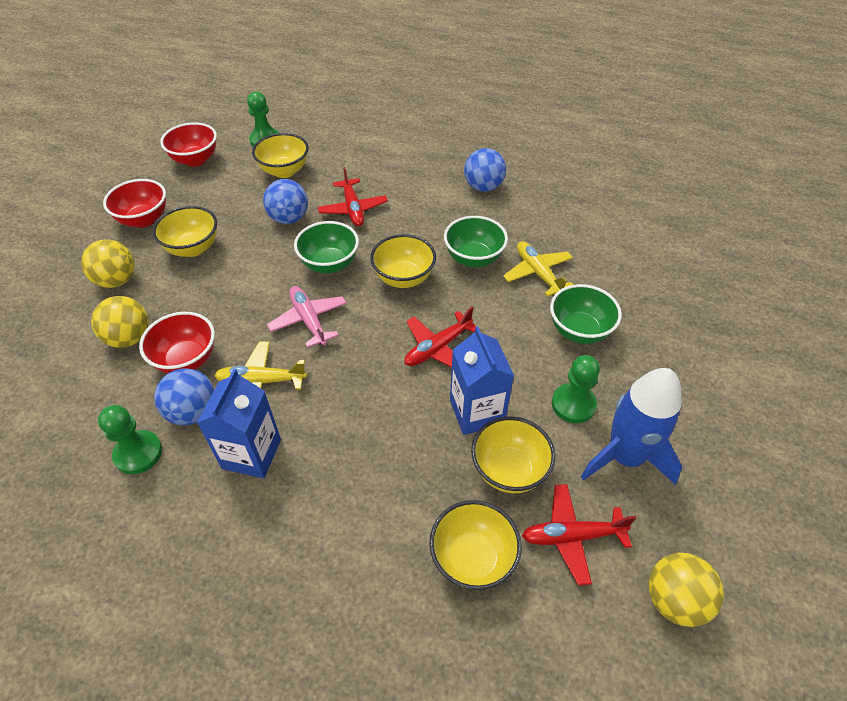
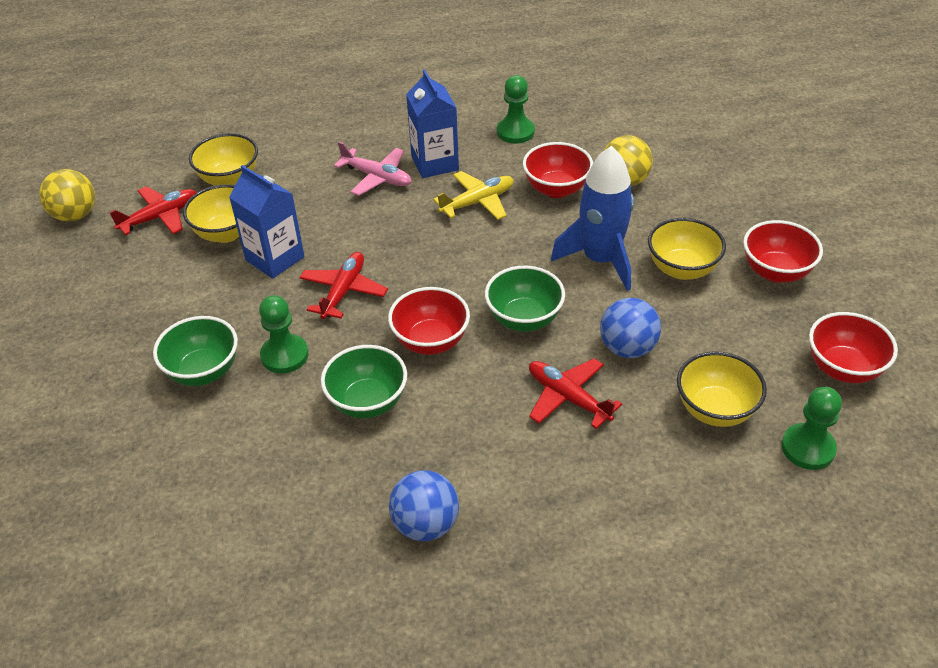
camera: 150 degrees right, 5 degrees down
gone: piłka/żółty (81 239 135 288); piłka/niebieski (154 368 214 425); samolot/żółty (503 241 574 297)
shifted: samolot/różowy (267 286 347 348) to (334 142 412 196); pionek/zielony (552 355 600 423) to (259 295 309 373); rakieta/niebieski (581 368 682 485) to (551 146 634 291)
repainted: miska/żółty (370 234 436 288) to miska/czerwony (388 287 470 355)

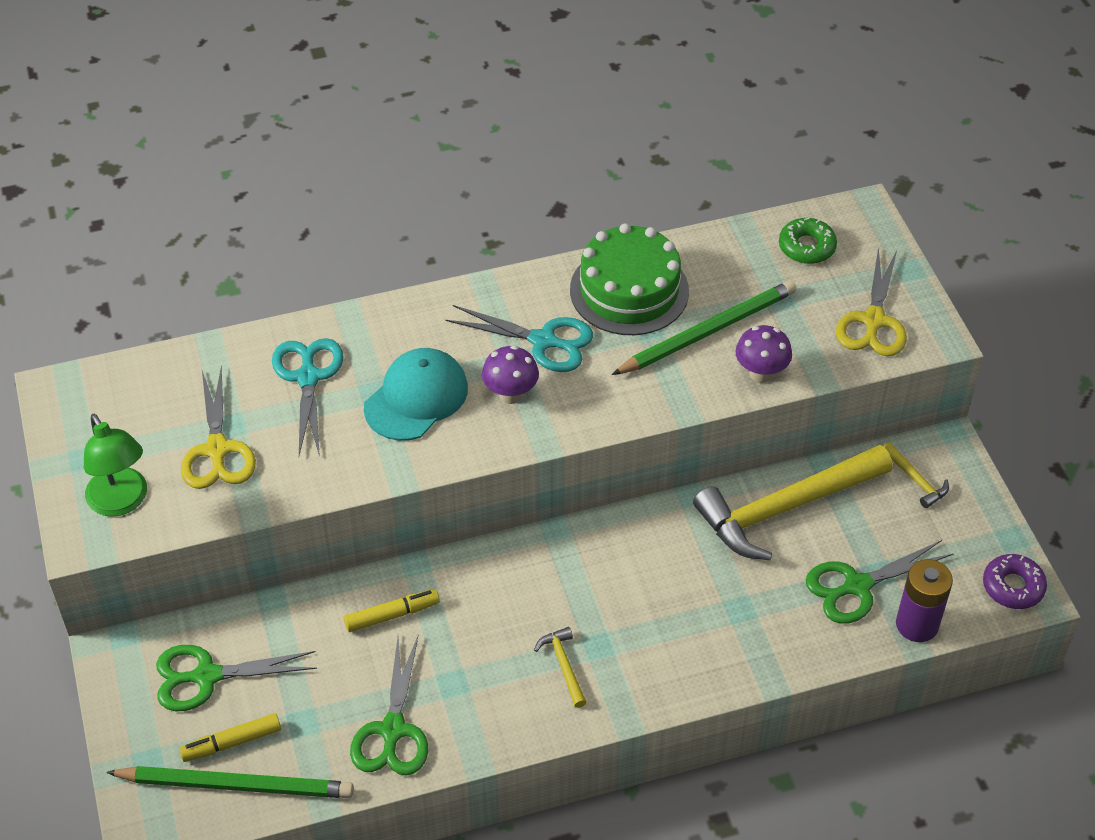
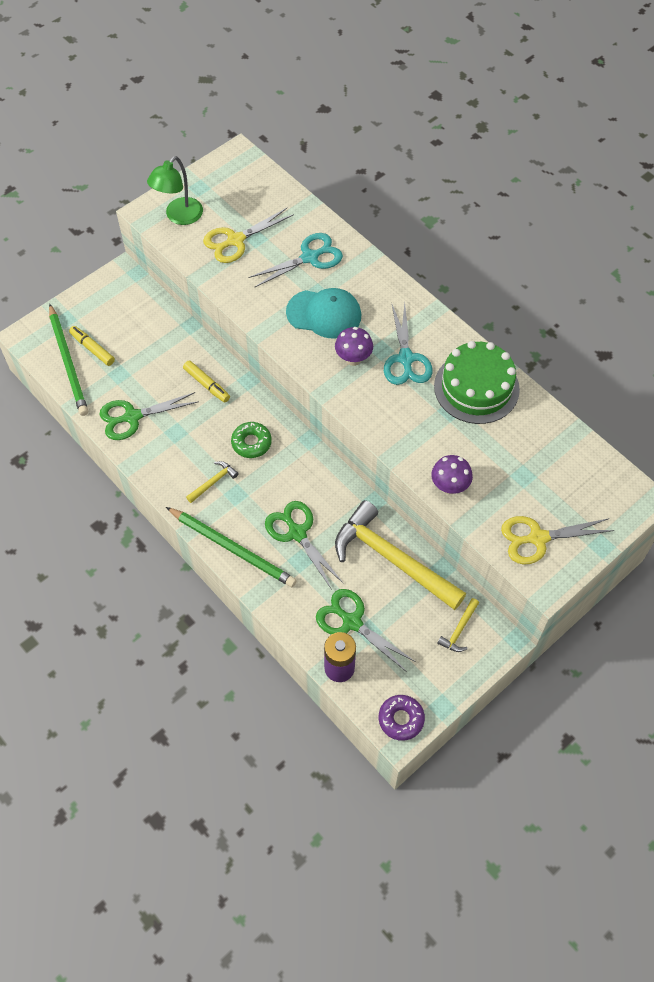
camera: 65 degrees right, 10 degrees up
shifted: nożyczki/zielony (156 645 317 711) to (265 501 343 590); ołówek/zielony (612 281 796 375) to (166 507 297 587); donut/zielony (779 218 837 264) to (231 422 272 458)

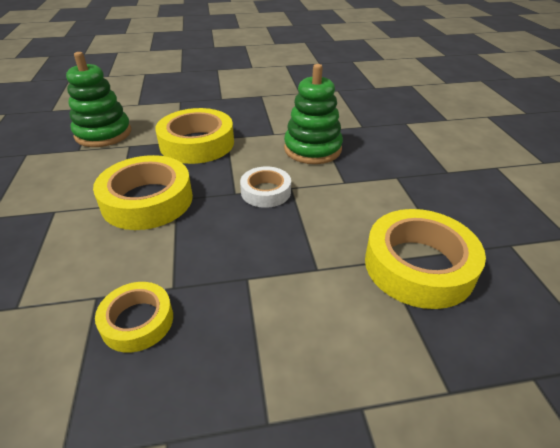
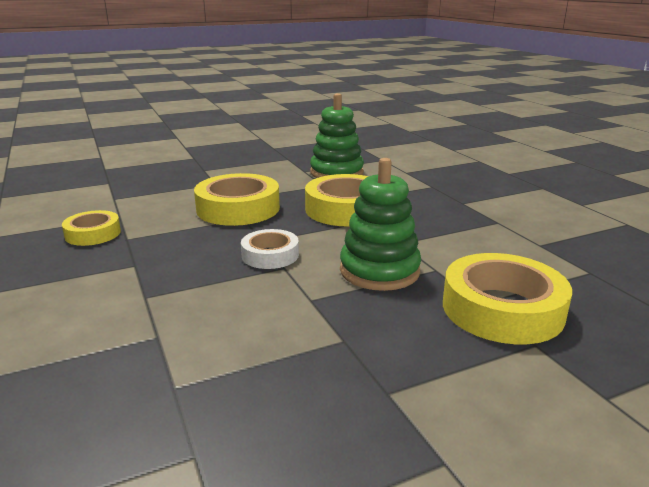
camera: 75 degrees right, 15 degrees down
shifted: taśma klejąca/żółty (365 209 486 309) to (443 253 572 344)

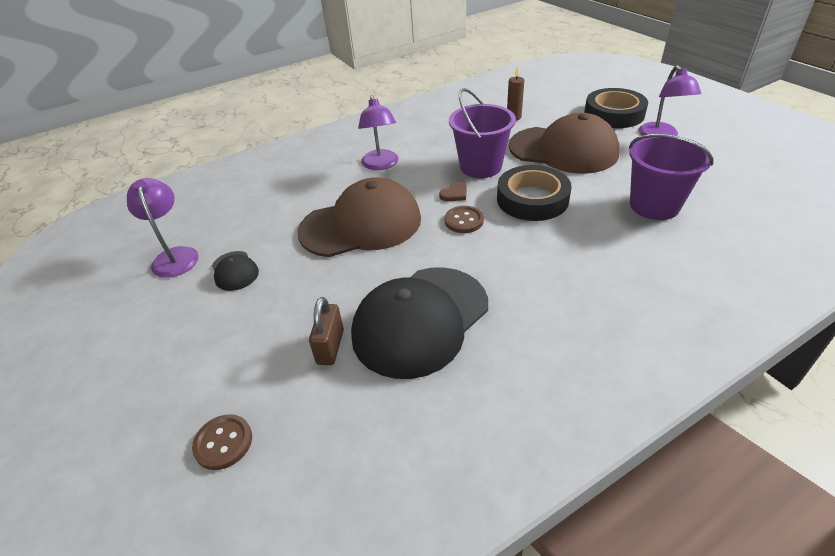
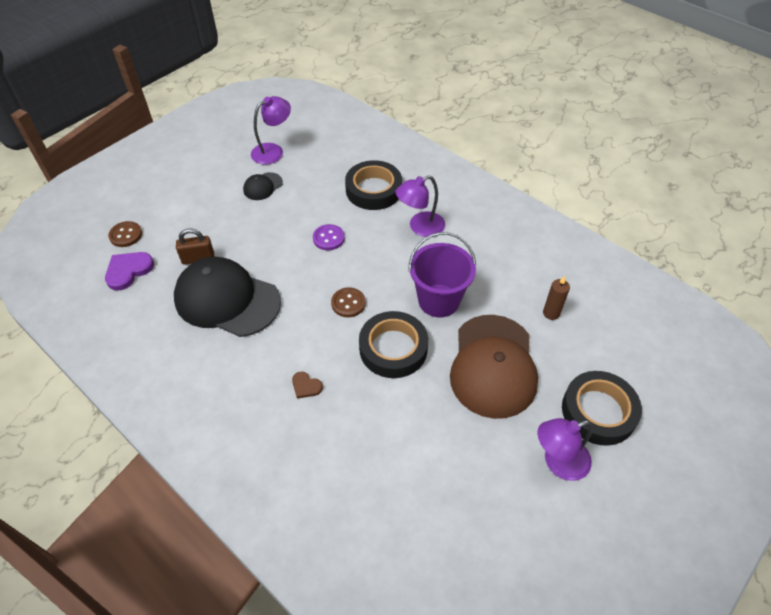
camera: 70 degrees right, 10 degrees up
gone: wiadro/fioletowy (629 134 714 220)
new: serce/fioletowy (105 252 154 291); taśma klejąca/czarny (345 160 402 210)
shifted: serce/brązowy (439 182 467 201) to (292 372 323 399)
swapped: czapka/brązowy (298 177 421 257) to guzik/fioletowy (313 224 345 250)

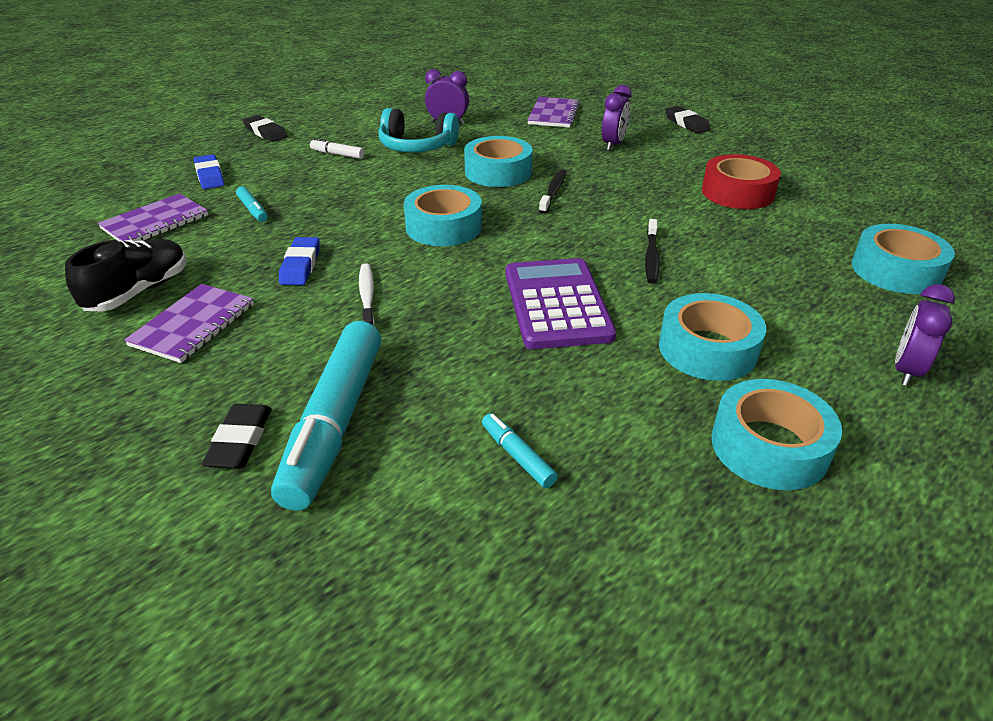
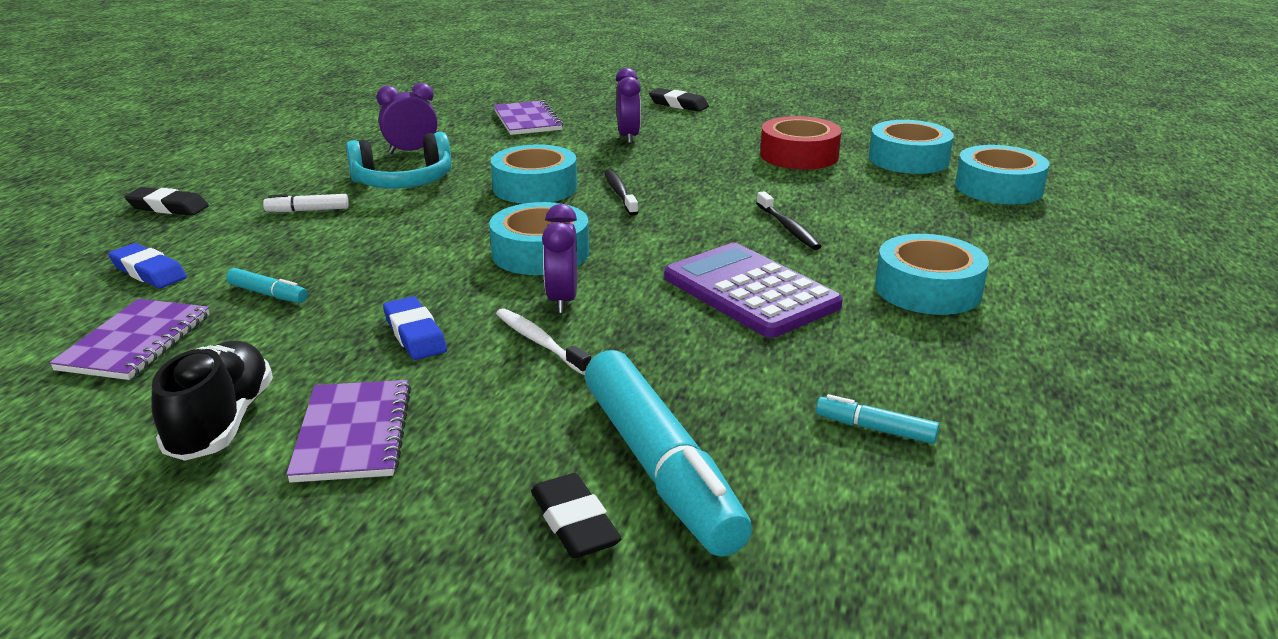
camera: 30 degrees left, 10 degrees down
shifted: taśma klejąca/turkusowy (711 379 842 490) to (869 120 954 174); budzik/fioletowy (895 284 955 386) to (542 204 577 313)

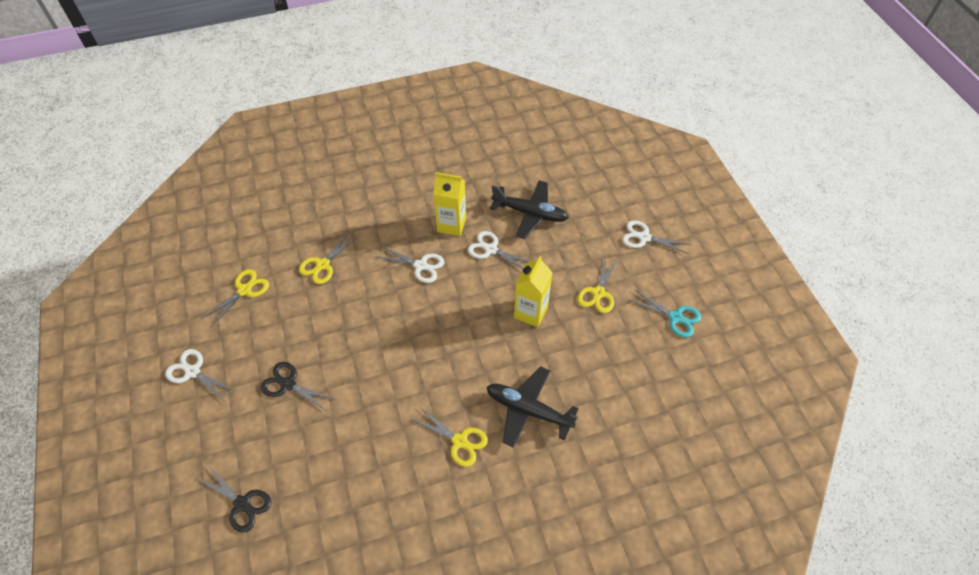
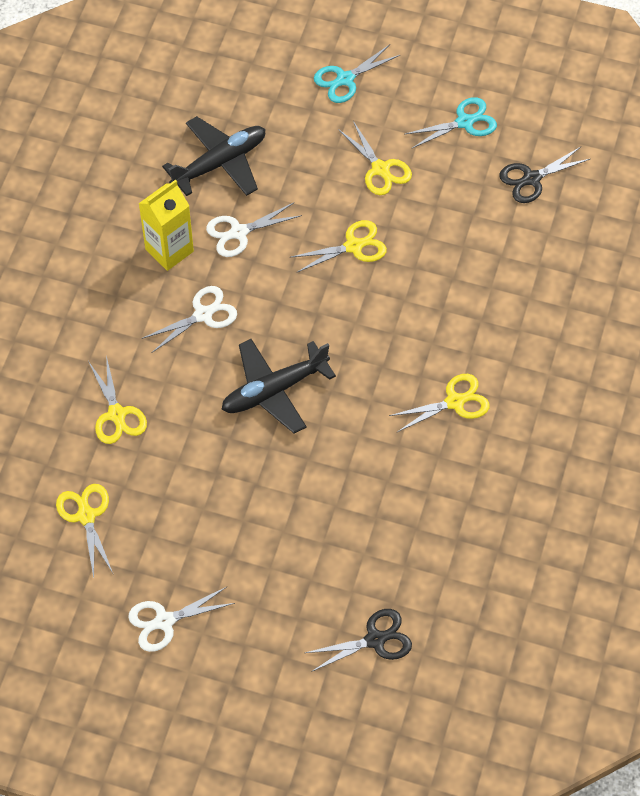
camera: 55 degrees left, 5 degrees up
shifted: nożyczki/czarny (261 362 334 410) to (499 147 590 203); samolot/czarny (487 366 579 448) to (222 339 336 434)
swapped: karton mleka/żółty (514 256 553 327) to nożyczki/żółty (291 220 387 273)
repainted: nożyczki/biały (622 220 691 254) to nożyczki/turkusowy (314 44 400 103)

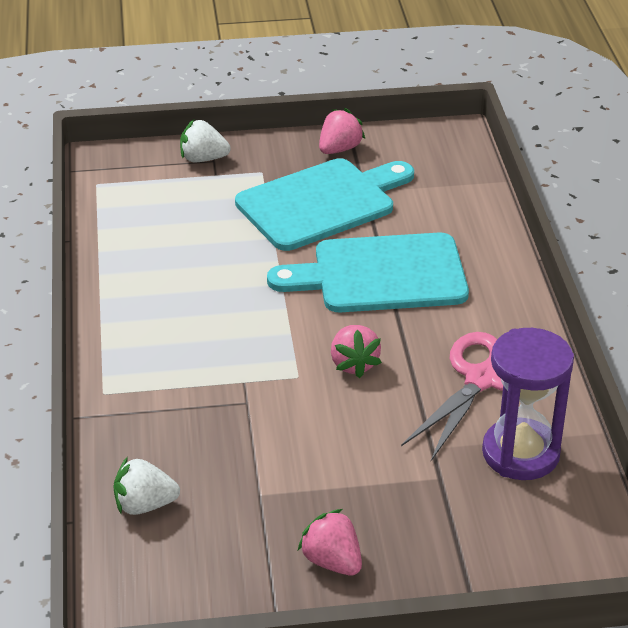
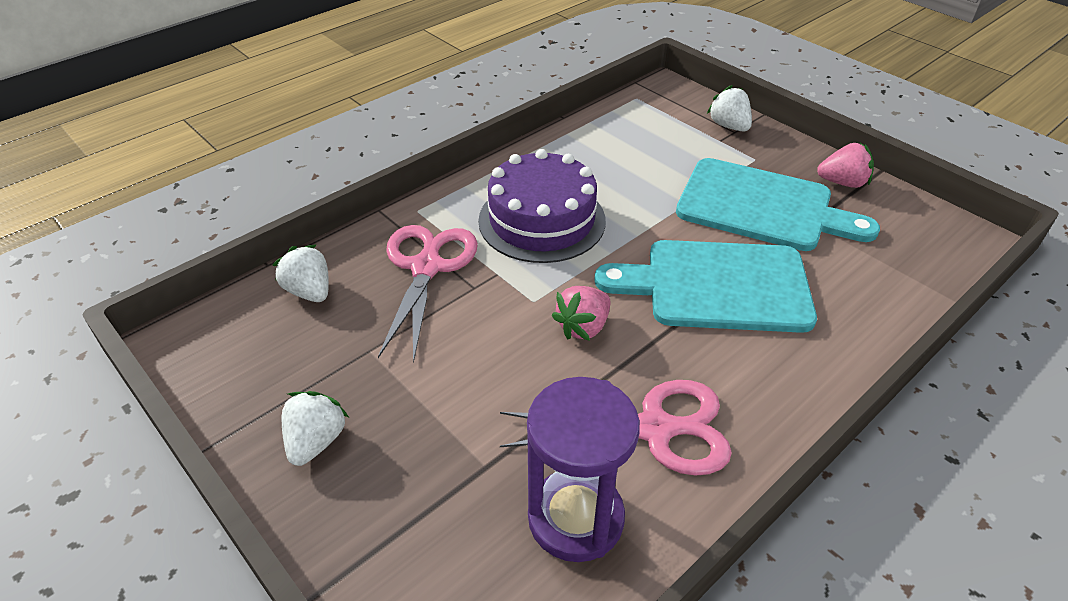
camera: 55 degrees right, 5 degrees up
new: nożyczki/różowy (378 225 478 364); tort/fioletowy (478 149 606 263)
repainted: truskawka/różowy (298 509 362 575) to truskawka/biały (282 391 349 466)
rotated: deska do krojenia/turkusowy (267 232 469 312) = (594 240 817 333) 45 degrees counterclockwise

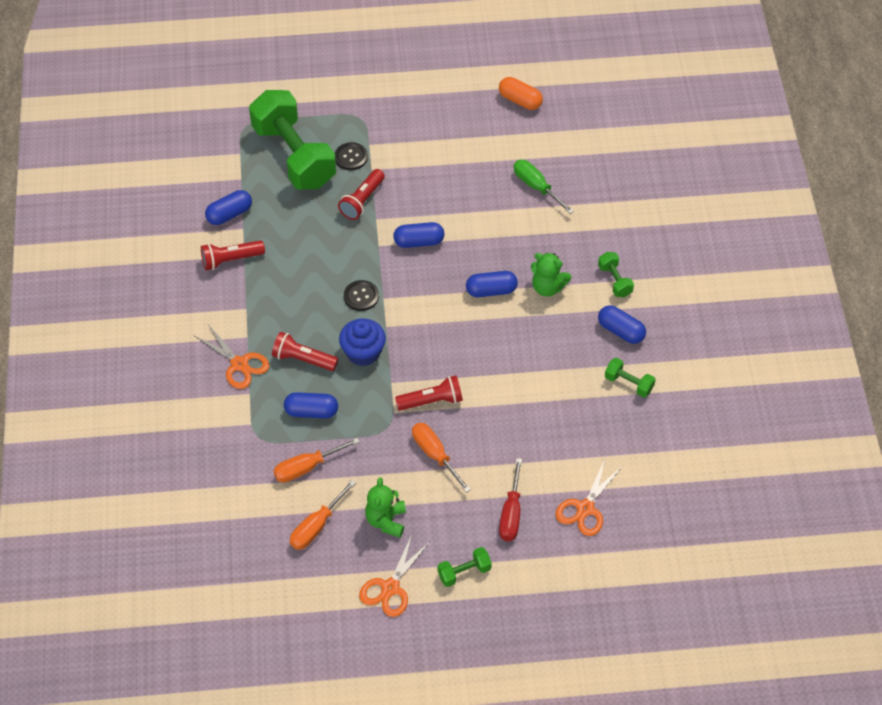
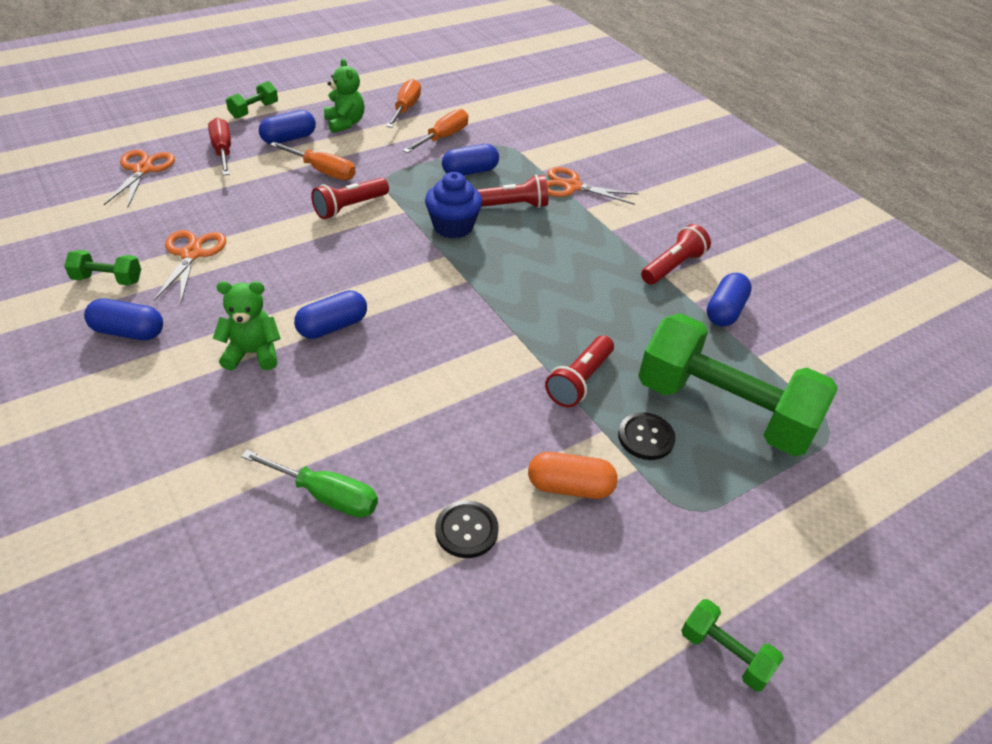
camera: 150 degrees right, 10 degrees down
shifted: guzik/czarny (344 280 379 311) to (435 500 499 558); nożyczki/pomarańczowy (359 535 429 617) to (154 230 226 302); kapsułka/niebieski (393 222 444 248) to (259 110 316 144); kapsułka/pomarańczowy (499 77 543 110) to (528 452 618 499); hantel/zielony (598 252 634 297) to (681 599 784 691)
rotated: latarka/czerwony (338 169 385 220) = (545 335 614 407) 150 degrees counterclockwise

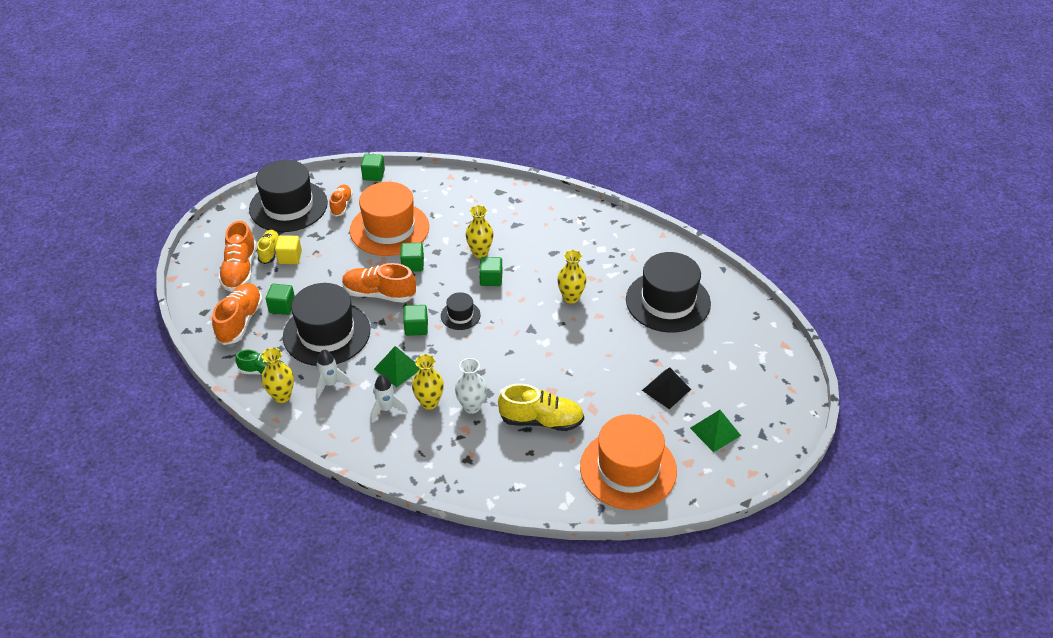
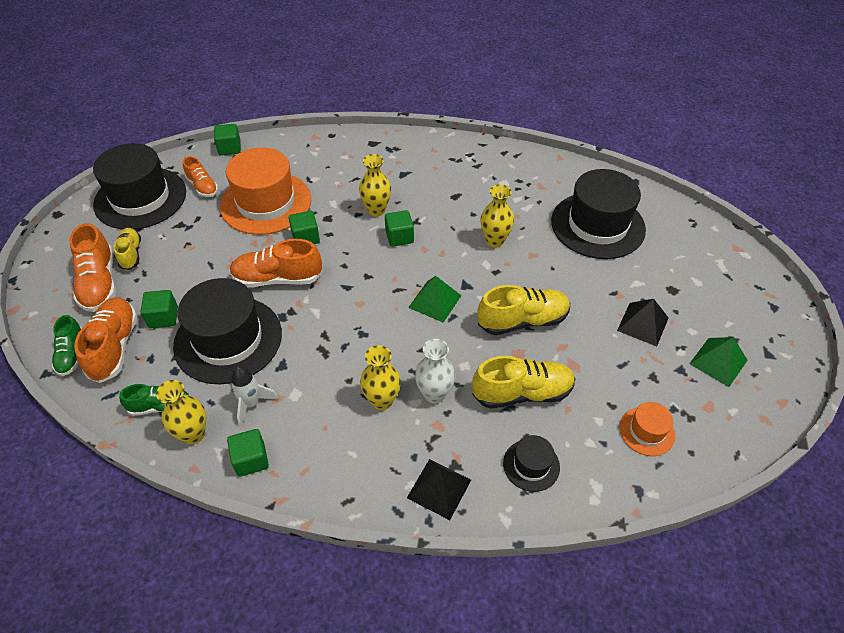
camera: 15 degrees left, 5 degrees up
gone: sześcian/żółty (275 235 302 264); rakieta/biały (370 375 408 422)
new: but/zielony (52 315 82 376); piramida/czarny (407 459 471 520); but/żółty (478 285 570 335)
shifted: piramida/zielony (374 346 420 387) to (408 276 462 323); sześcian/zielony (403 305 428 336) to (227 429 269 477); kapelusz/czarny (441 292 481 330) to (503 435 560 492)
rotated: but/pomarańczowy (329 184 353 217) = (183 156 218 197) 150 degrees clockwise
scaled: kapelusz/pomarańczowy (580 414 677 510) = (619 402 675 456) x0.46

